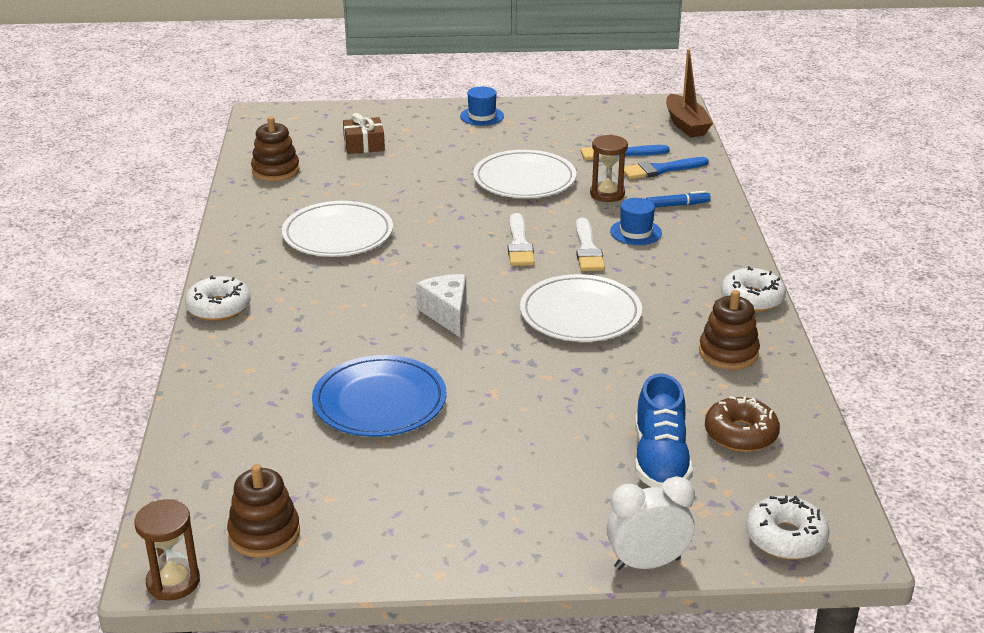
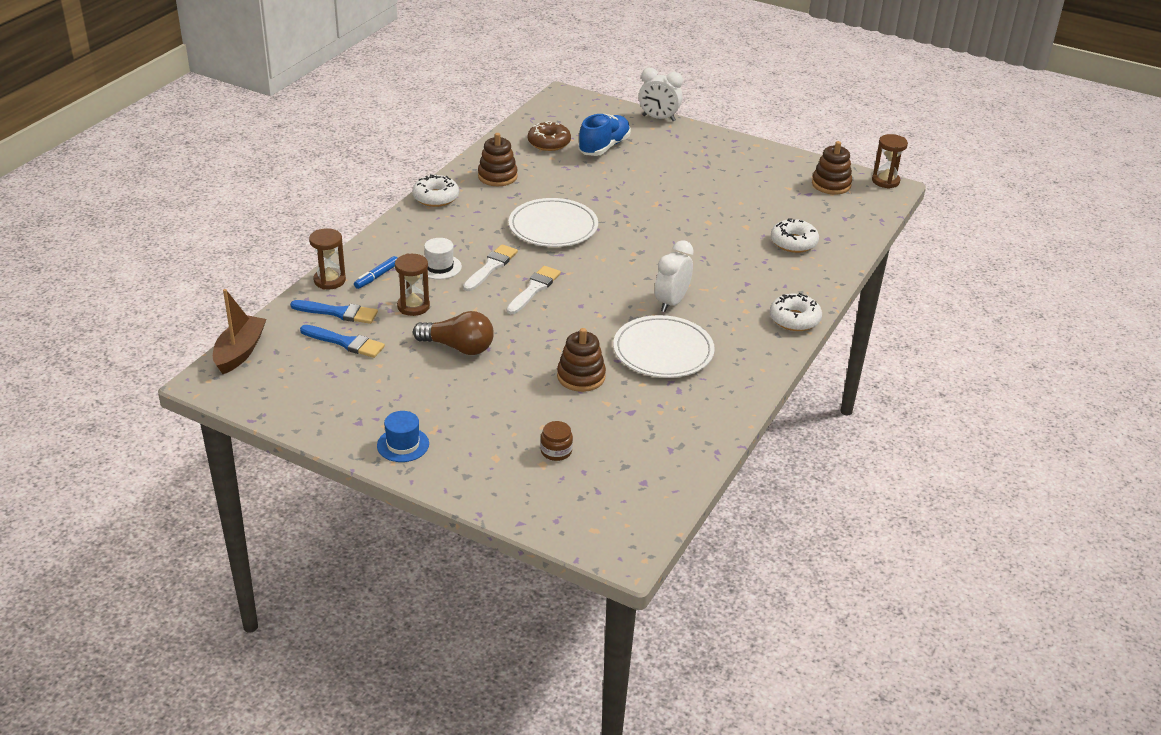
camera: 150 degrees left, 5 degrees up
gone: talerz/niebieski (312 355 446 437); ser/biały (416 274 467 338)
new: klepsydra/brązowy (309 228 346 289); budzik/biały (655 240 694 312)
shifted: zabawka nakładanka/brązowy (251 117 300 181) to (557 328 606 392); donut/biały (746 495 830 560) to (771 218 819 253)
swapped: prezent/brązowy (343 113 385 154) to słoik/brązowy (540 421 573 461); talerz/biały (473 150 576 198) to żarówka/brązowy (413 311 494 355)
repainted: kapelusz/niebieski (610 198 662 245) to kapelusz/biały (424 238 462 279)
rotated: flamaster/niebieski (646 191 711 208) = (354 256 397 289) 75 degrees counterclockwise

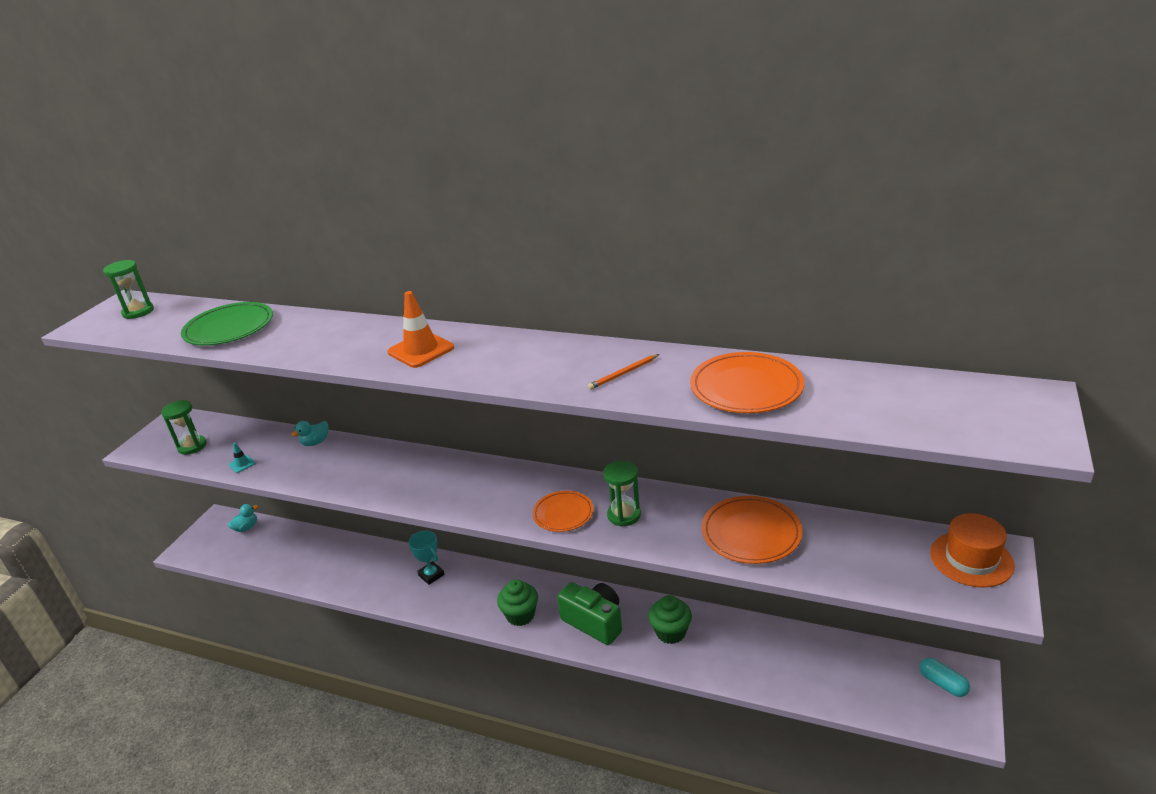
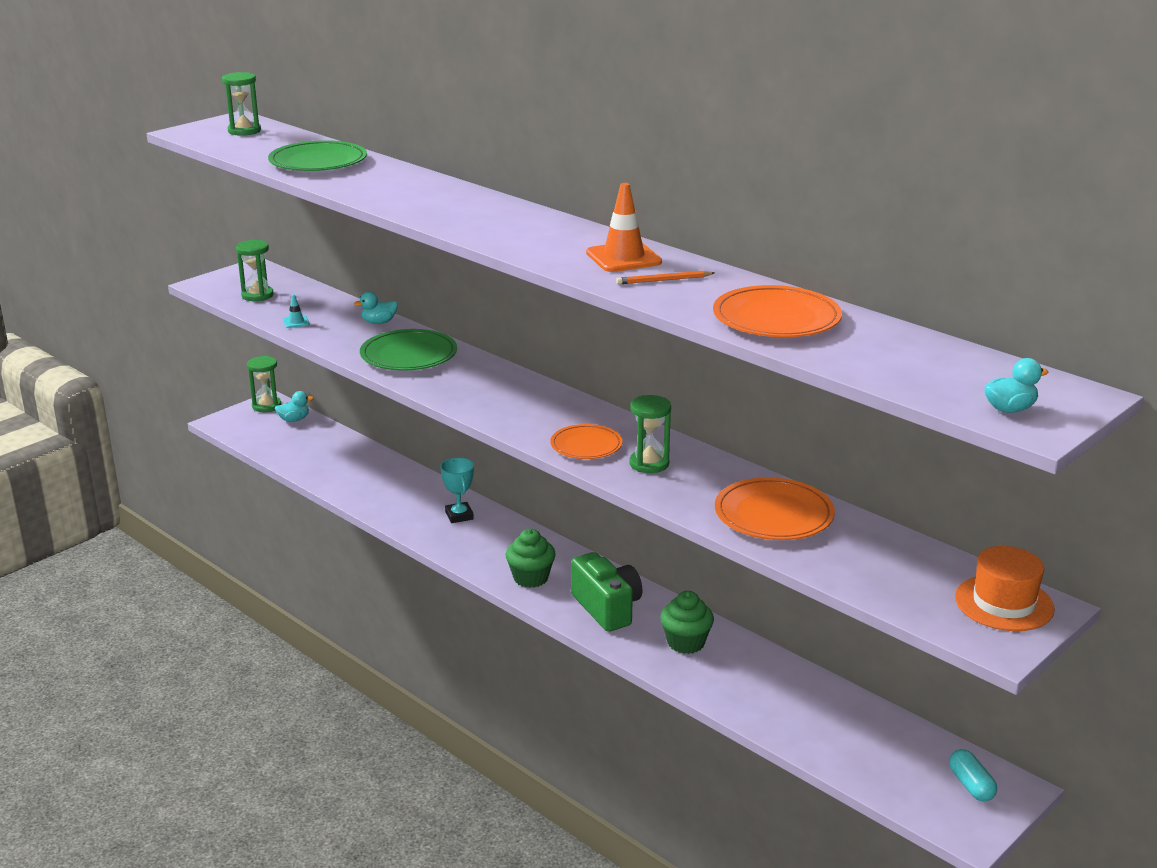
camera: 20 degrees right, 5 degrees down
new: klepsydra/zielony (247 356 281 412); talerz/zielony (360 329 457 371); kaczka/turkusowy (984 358 1048 413)
shifted: pachołek/pomarańczowy (388 291 454 368) to (586 183 662 272)

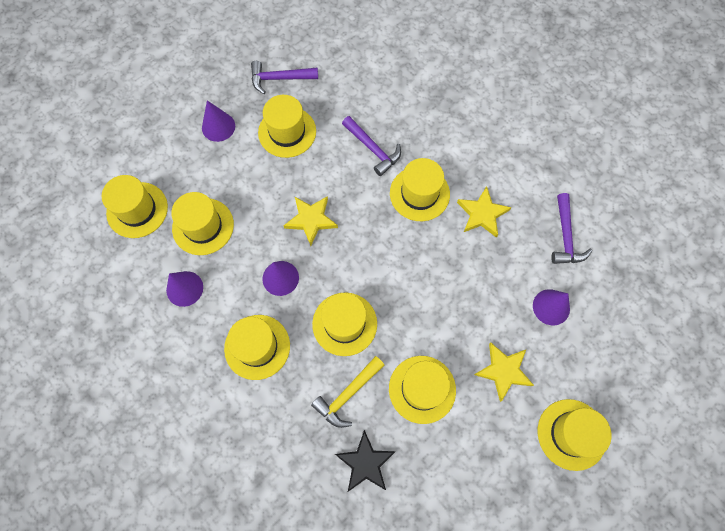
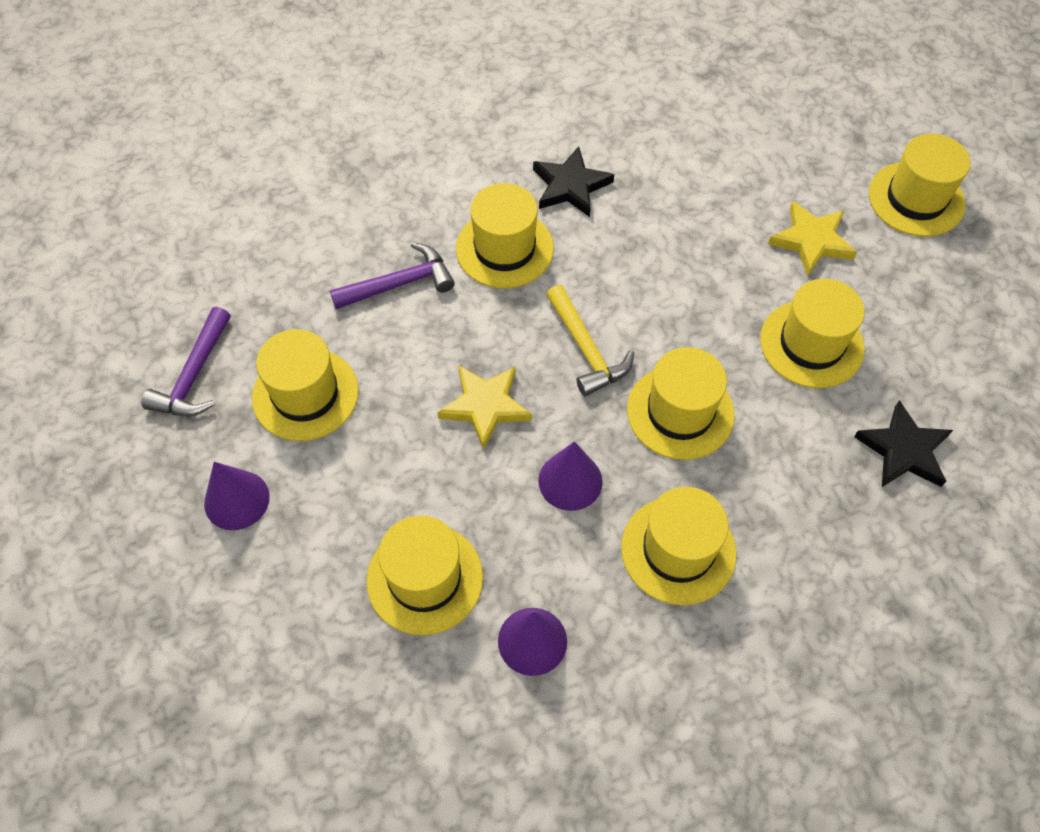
camera: 70 degrees left, 10 degrees down
gone: kapelusz/żółty (102 175 168 238); stożek/fioletowy (533 289 570 325); młotek/fioletowy (551 193 592 264)
shifted: młotek/żółty (311 356 384 428) to (546 285 634 396)
repainted: gwiazda/żółty (457 186 511 238) to gwiazda/czarny (533 146 614 217)

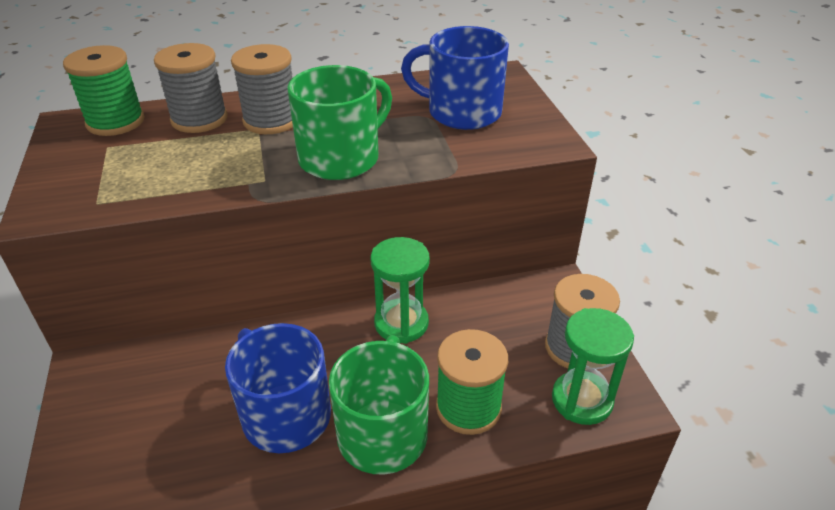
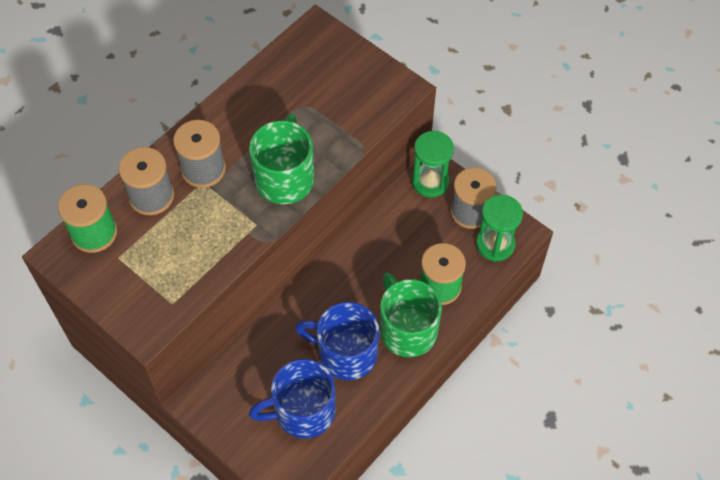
camera: 35 degrees left, 20 degrees up
shifted: klepsydra/zielony (371 237 430 344) to (412 131 454 198); kubek/niebieski (401 26 509 130) to (249 359 336 439)

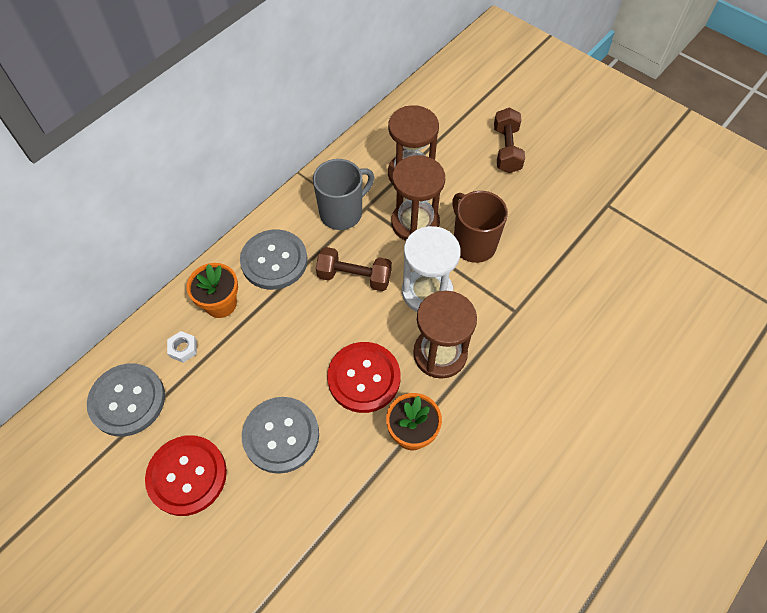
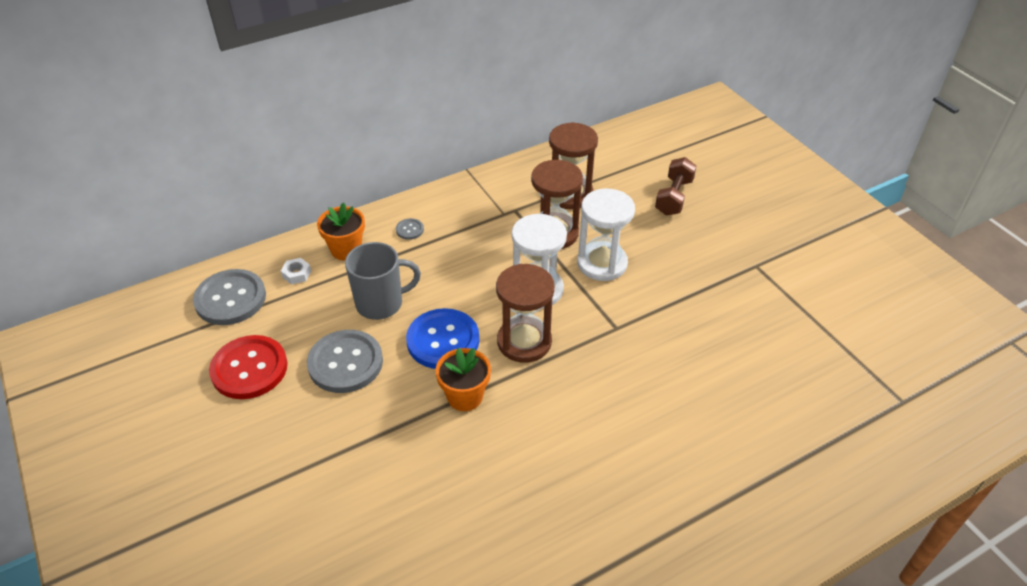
camera: 20 degrees right, 15 degrees down
gone: hantel/brązowy (316 247 392 291)
shifted: kubek/szary (313 159 374 230) to (345 242 421 320)
swapped: kubek/brązowy (452 191 508 263) to klepsydra/biały (577 189 635 281)
repainted: guzik/czerwony (327 342 401 413) to guzik/niebieski (406 308 479 369)
scaled: guzik/szary (240 229 308 290) = (396 218 424 240) x0.44

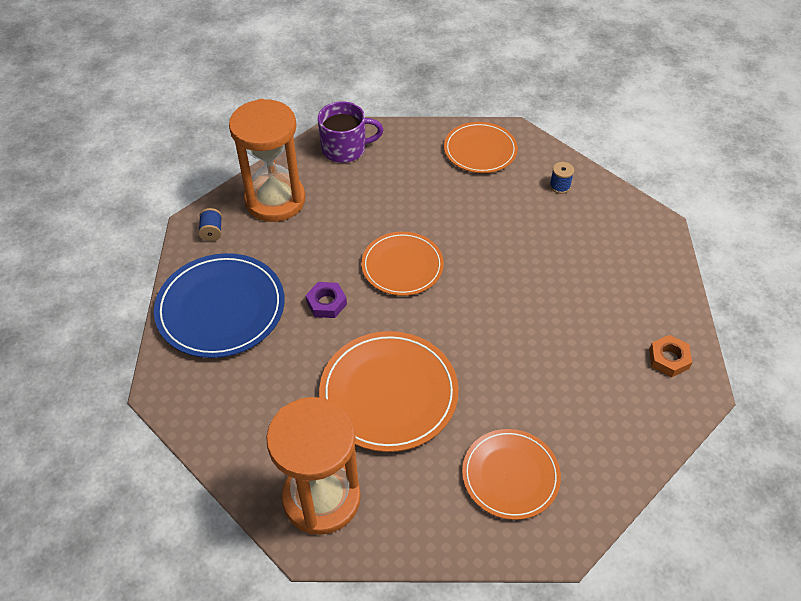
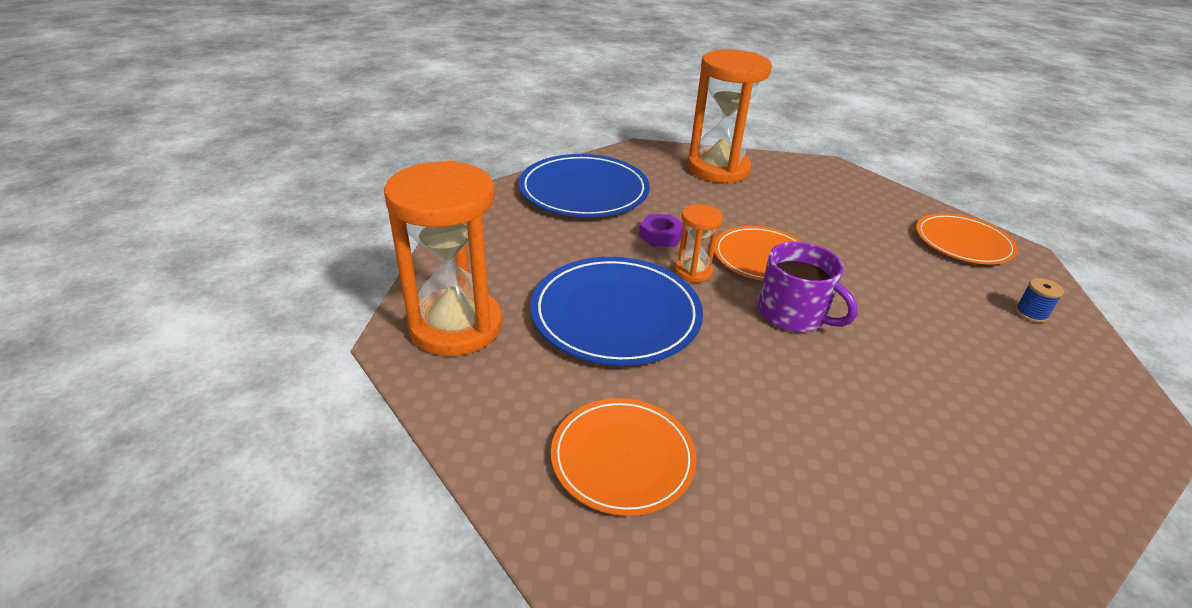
camera: 50 degrees right, 15 degrees down
gone: szpulka/niebieski (198 208 222 241); nakrętka/pomarańczowy (649 335 692 377)
new: klepsydra/pomarańczowy (674 204 723 283)
shifted: kubek/fioletowy (318 102 383 163) to (758 242 858 332)
repainted: talerz/pomarańczowy (319 331 459 452) to talerz/niebieski (531 257 703 366)

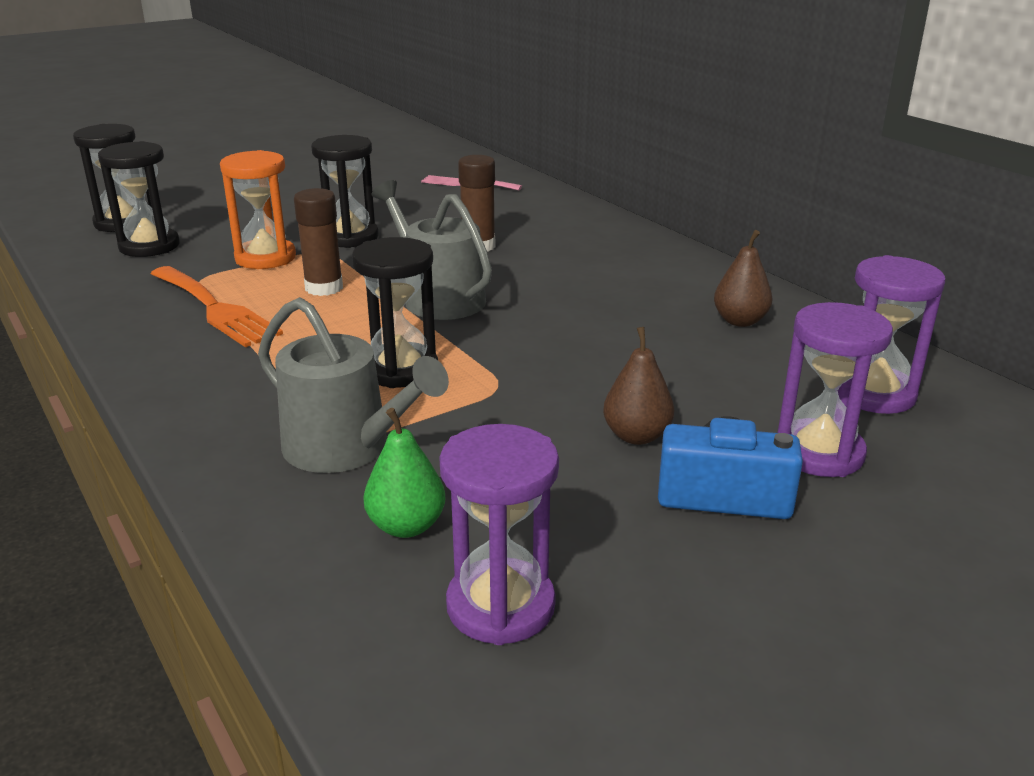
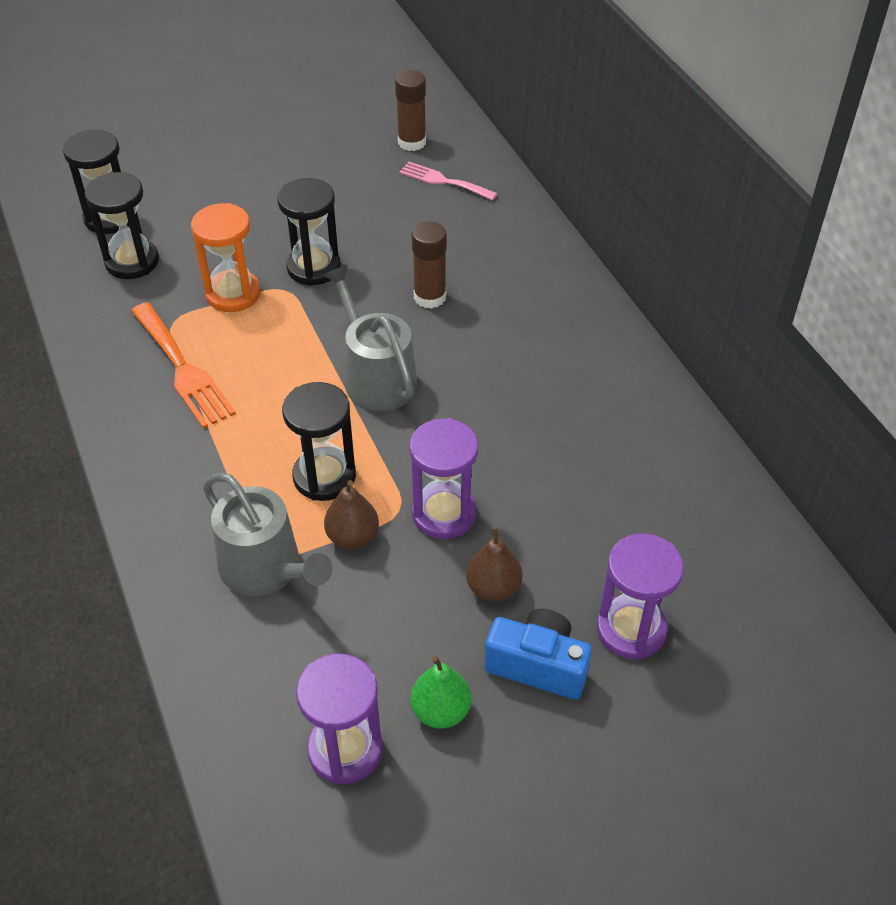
camera: 10 degrees right, 20 degrees up
shifted: klej w sztyfcie/brązowy (294 188 343 296) to (395 70 426 151); gruszka/zielony (363 408 446 538) to (410 656 471 729); gruszka/brązowy (714 230 773 327) to (324 480 379 549); klepsydra/fioletowy (838 255 945 414) to (409 418 478 539)

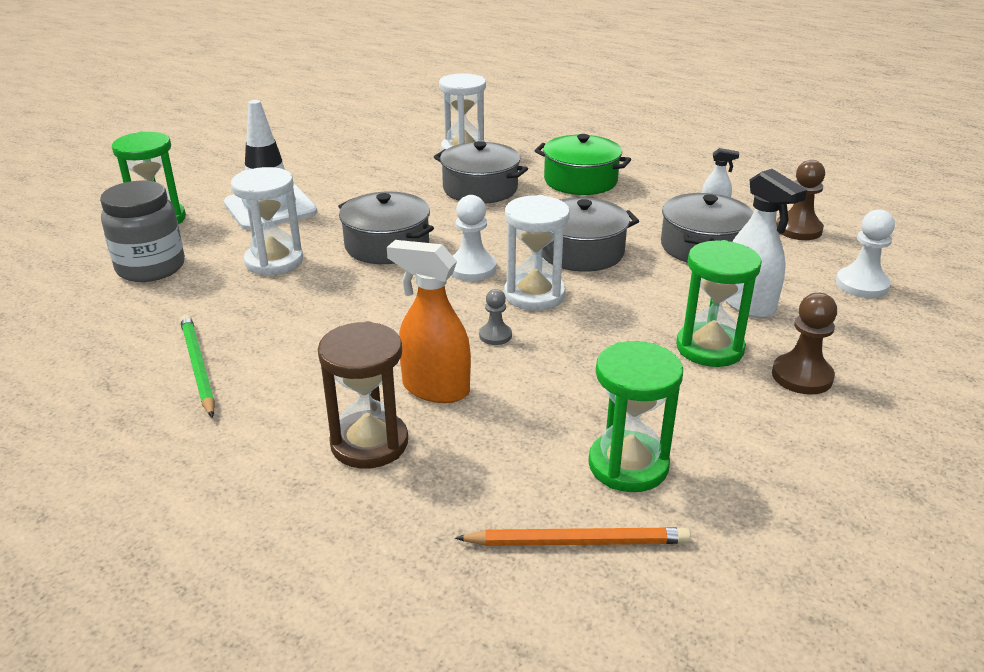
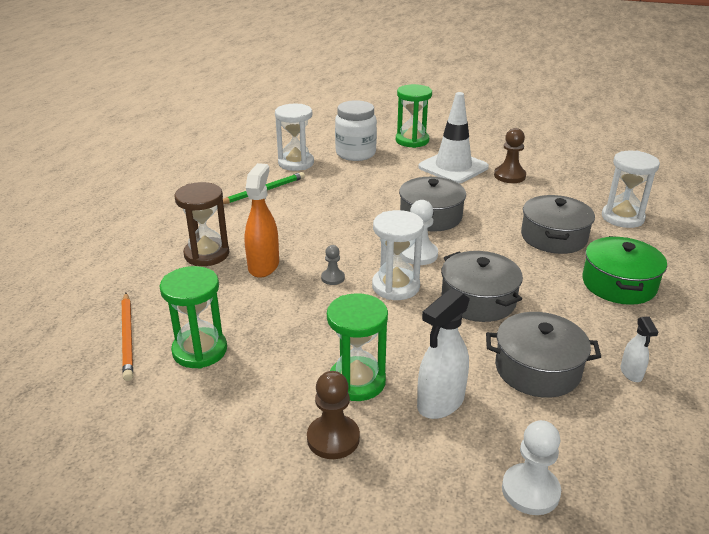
camera: 75 degrees right, 0 degrees up
shifted: klepsydra/biały (231 167 303 276) to (275 104 314 171); pionek/brązowy (776 160 825 240) to (494 128 526 183)
repainted: słoik/szary (100 181 185 282) to słoik/biały (335 100 377 161)

